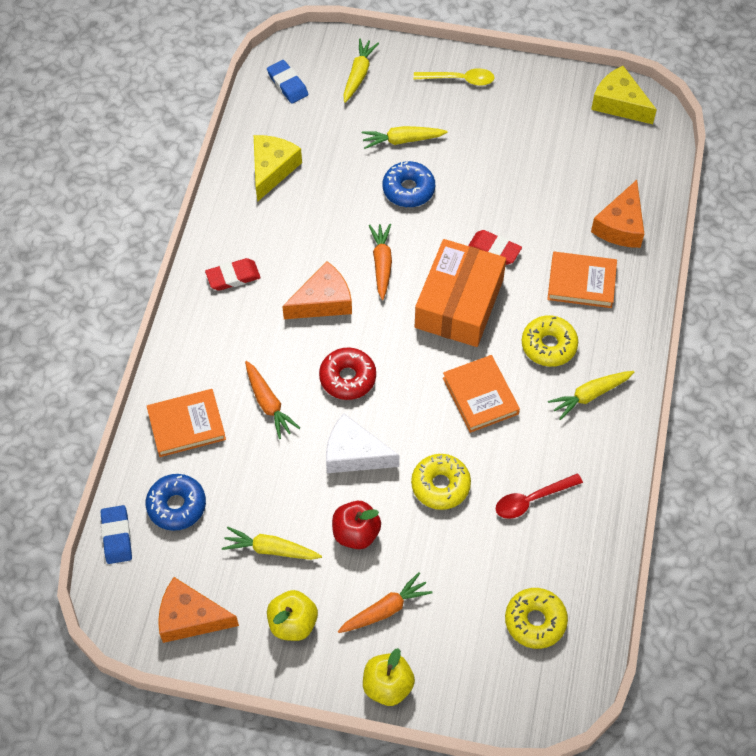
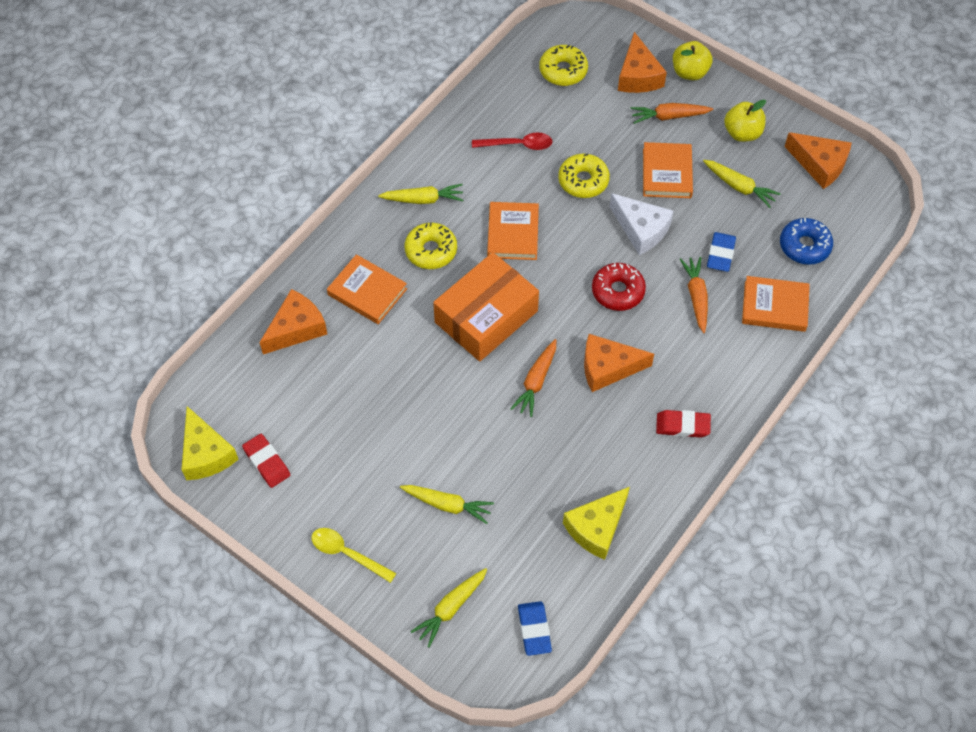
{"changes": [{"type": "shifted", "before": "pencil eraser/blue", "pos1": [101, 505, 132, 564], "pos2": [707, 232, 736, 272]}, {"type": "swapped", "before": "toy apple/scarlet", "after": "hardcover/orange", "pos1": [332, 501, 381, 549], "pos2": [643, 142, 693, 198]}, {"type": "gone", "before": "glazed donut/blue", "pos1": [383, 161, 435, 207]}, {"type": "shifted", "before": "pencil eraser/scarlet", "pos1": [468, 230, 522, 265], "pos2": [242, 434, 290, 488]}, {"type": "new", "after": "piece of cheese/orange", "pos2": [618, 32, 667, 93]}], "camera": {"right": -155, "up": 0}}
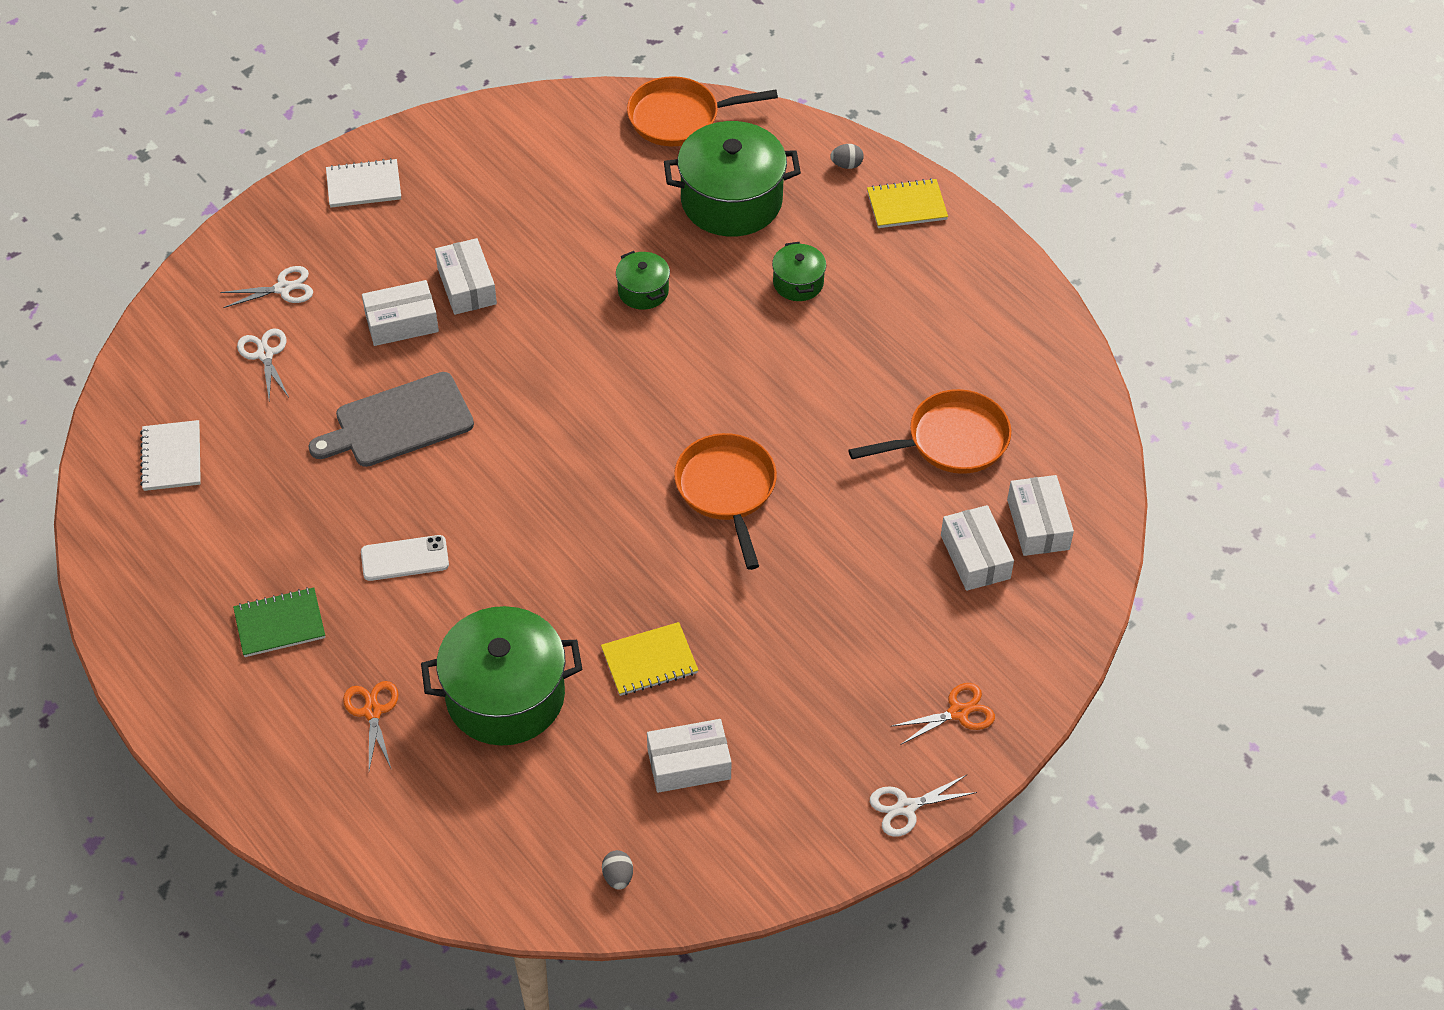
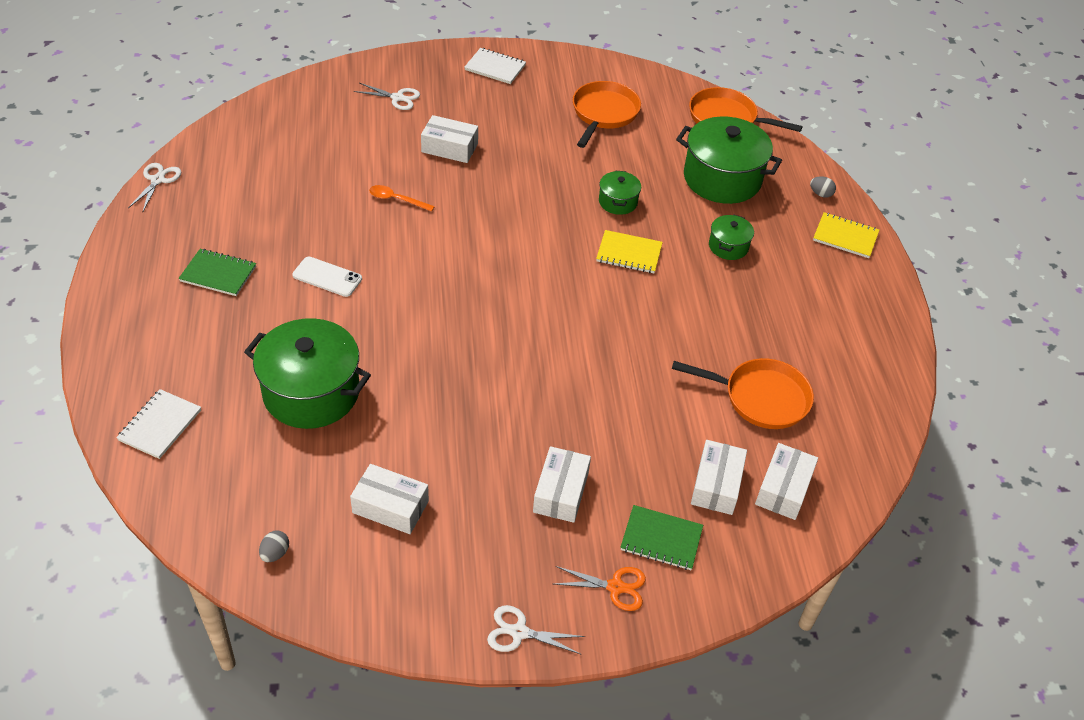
{"changes": [{"type": "shifted", "before": "exercise book/snow-white", "pos1": [140, 420, 201, 491], "pos2": [116, 389, 201, 459]}, {"type": "shifted", "before": "shears/snow-white", "pos1": [237, 329, 289, 400], "pos2": [128, 163, 181, 211]}, {"type": "swapped", "before": "chopping board/ash-grey", "after": "spoon/orange", "pos1": [309, 372, 474, 467], "pos2": [369, 185, 435, 212]}, {"type": "gone", "before": "shears/orange", "pos1": [343, 681, 399, 770]}, {"type": "shifted", "before": "box/snow-white", "pos1": [435, 238, 497, 315], "pos2": [533, 446, 591, 523]}, {"type": "shifted", "before": "exercise book/golden", "pos1": [601, 622, 698, 696], "pos2": [596, 230, 663, 273]}, {"type": "shifted", "before": "skillet/orange", "pos1": [674, 433, 777, 570], "pos2": [573, 81, 641, 148]}, {"type": "new", "after": "exercise book/green", "pos2": [620, 505, 703, 570]}], "camera": {"right": 30, "up": -5}}
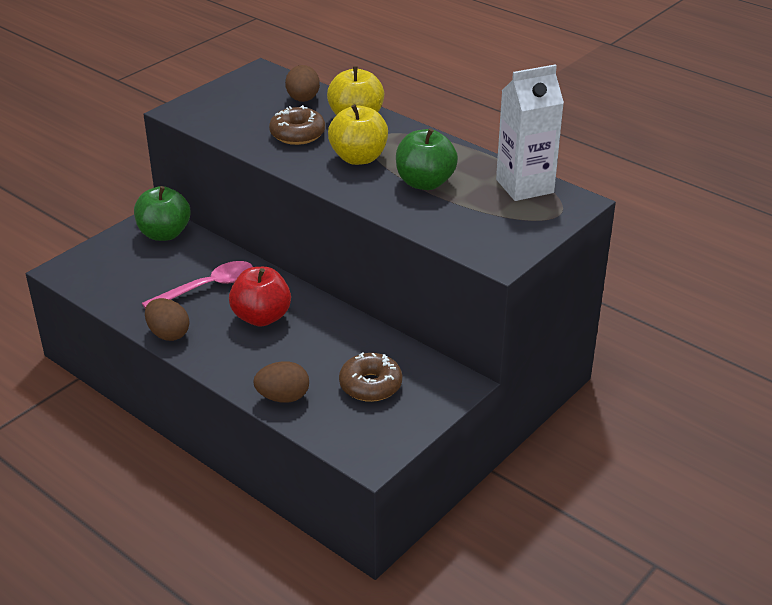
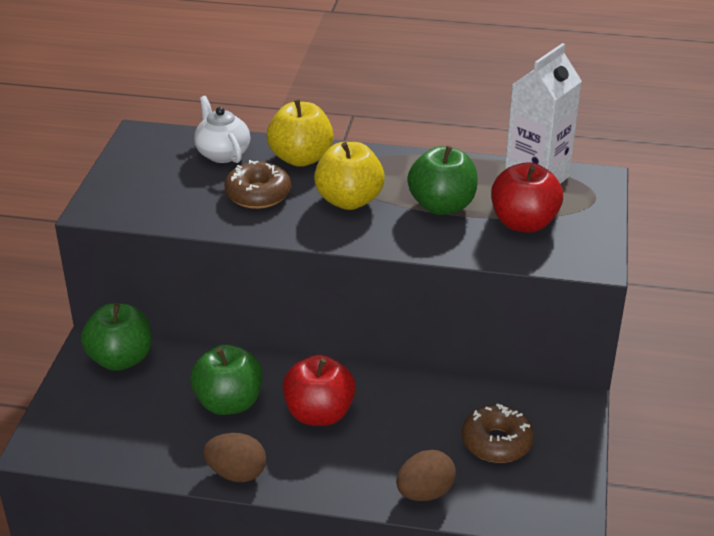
{"changes": [{"type": "swapped", "before": "spoon/rose-pink", "after": "toy apple/green", "pos1": [142, 261, 253, 308], "pos2": [190, 344, 263, 415]}, {"type": "swapped", "before": "egg/dark brown", "after": "tea pot/snow-white", "pos1": [285, 65, 320, 102], "pos2": [194, 96, 250, 163]}, {"type": "new", "after": "toy apple/scarlet", "pos2": [491, 162, 563, 233]}], "camera": {"right": -30, "up": 0}}
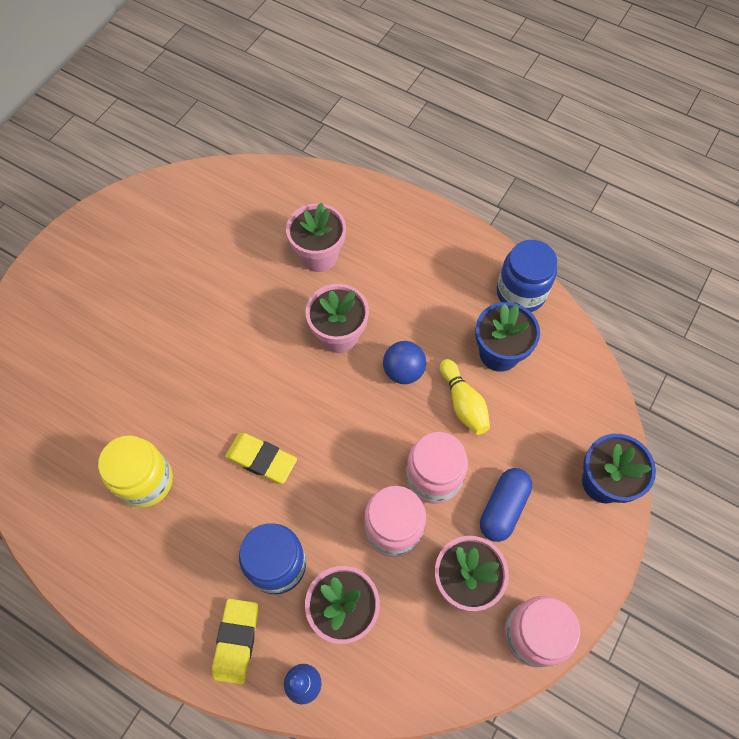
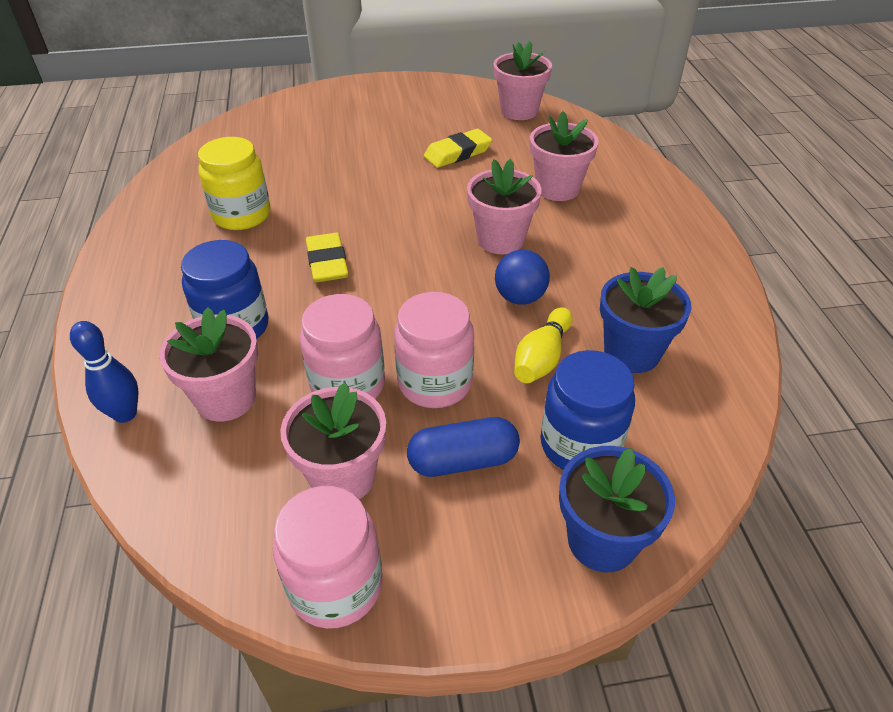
{"changes": [{"type": "shifted", "before": "pencil eraser/golden", "pos1": [212, 599, 258, 685], "pos2": [424, 129, 492, 168]}, {"type": "shifted", "before": "jar/blue", "pos1": [497, 240, 557, 312], "pos2": [540, 350, 635, 470]}, {"type": "new", "after": "potted plant/rose-pink", "pos2": [494, 41, 552, 120]}], "camera": {"right": 50, "up": -20}}
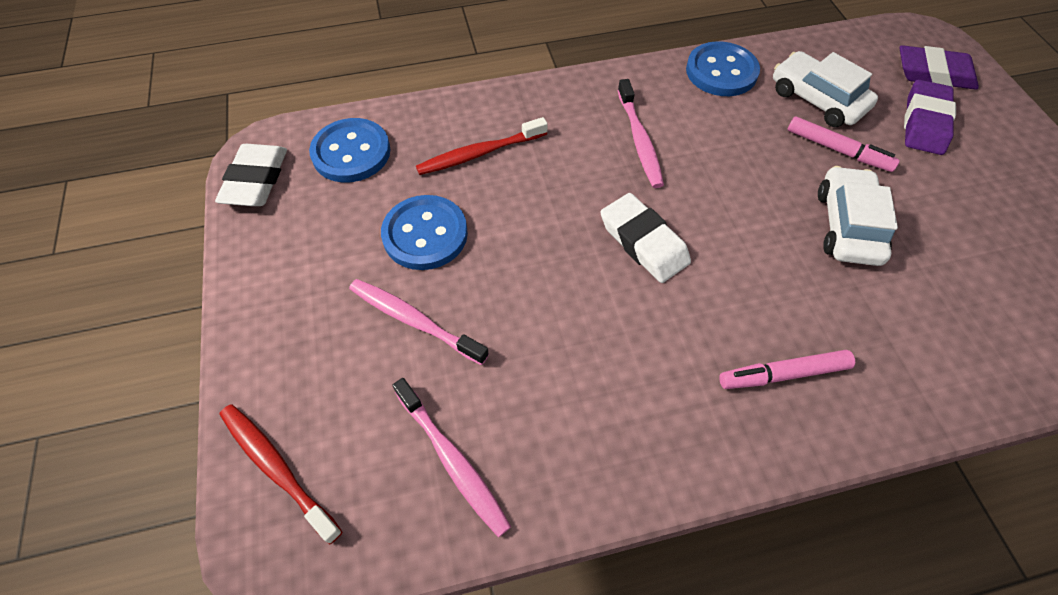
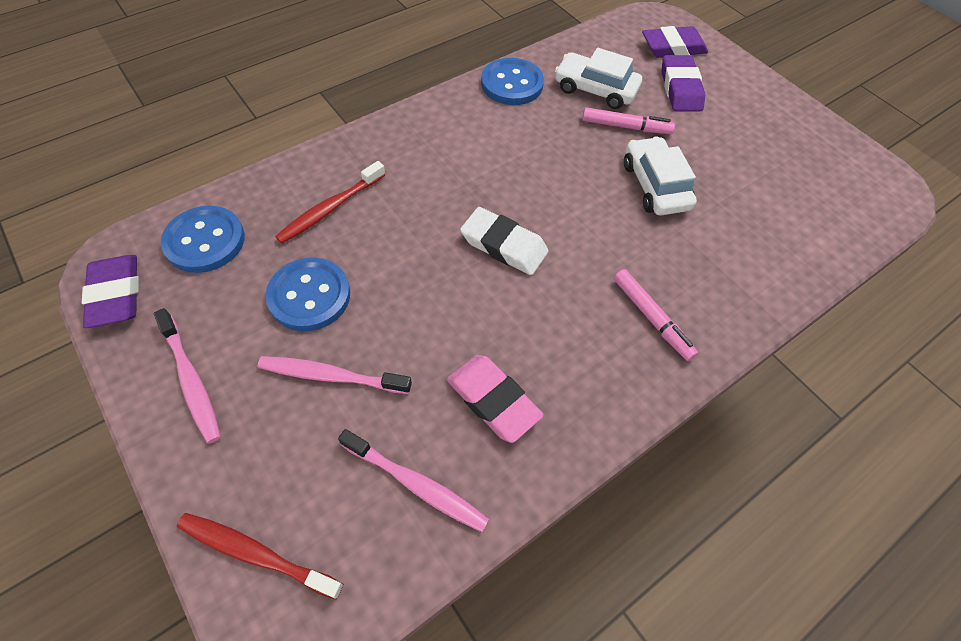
{"changes": [{"type": "repainted", "before": "pencil eraser/snow-white", "after": "pencil eraser/violet", "pos1": [215, 144, 287, 206], "pos2": [82, 255, 139, 328]}, {"type": "shifted", "before": "tooth brush/rose-pink", "pos1": [617, 79, 664, 188], "pos2": [154, 308, 221, 444]}, {"type": "rotated", "before": "marker pen/rose-pink", "pos1": [719, 350, 855, 389], "pos2": [614, 269, 698, 361], "turn": -90}, {"type": "new", "after": "pencil eraser/rose-pink", "pos2": [447, 355, 544, 443]}], "camera": {"right": -25, "up": 0}}
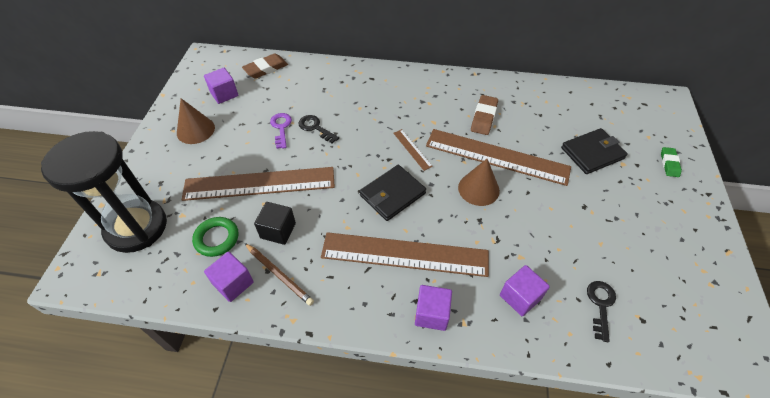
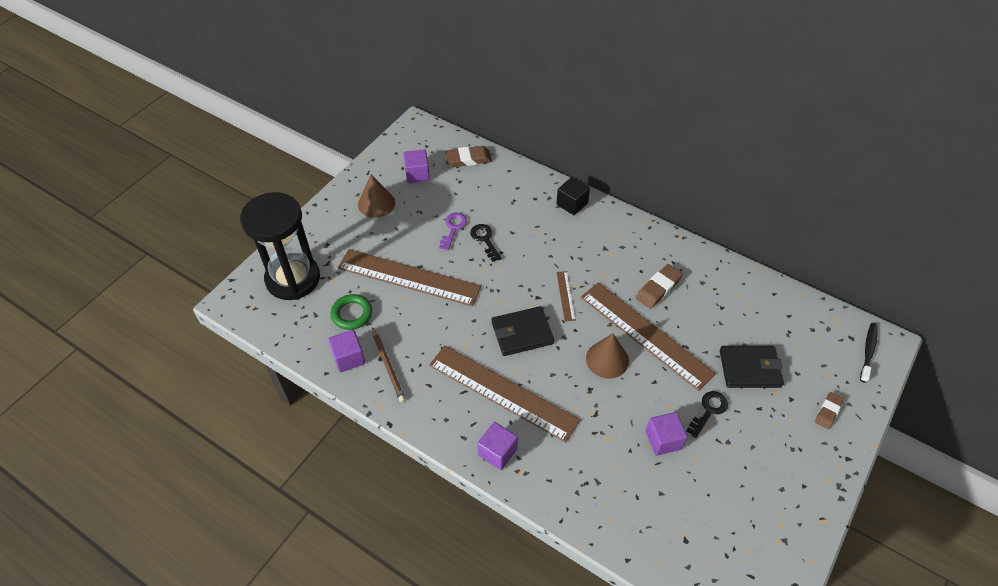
{"changes": [{"type": "shifted", "before": "block/ebony", "pos1": [254, 202, 296, 245], "pos2": [556, 177, 590, 215]}, {"type": "shifted", "before": "block/violet", "pos1": [500, 265, 550, 316], "pos2": [646, 412, 687, 456]}, {"type": "shifted", "before": "door key/ebony", "pos1": [587, 281, 616, 342], "pos2": [687, 391, 728, 438]}, {"type": "repainted", "before": "pencil eraser/green", "after": "pencil eraser/dark brown", "pos1": [661, 147, 682, 177], "pos2": [815, 392, 844, 429]}, {"type": "new", "after": "tooth brush/ebony", "pos2": [860, 323, 878, 383]}], "camera": {"right": 25, "up": 0}}
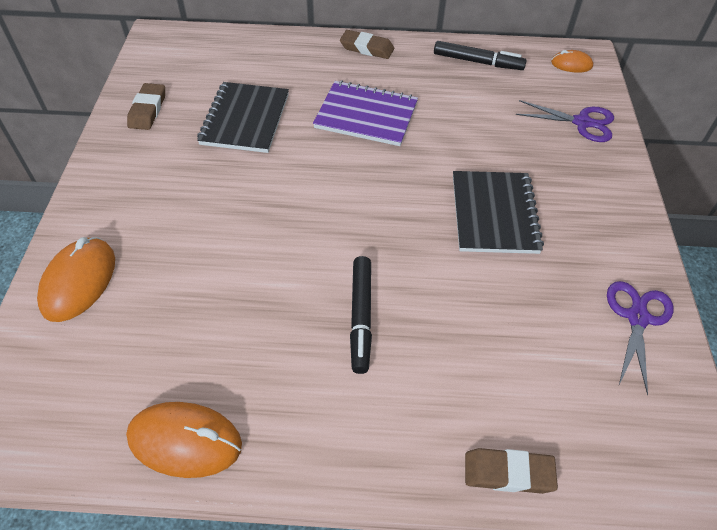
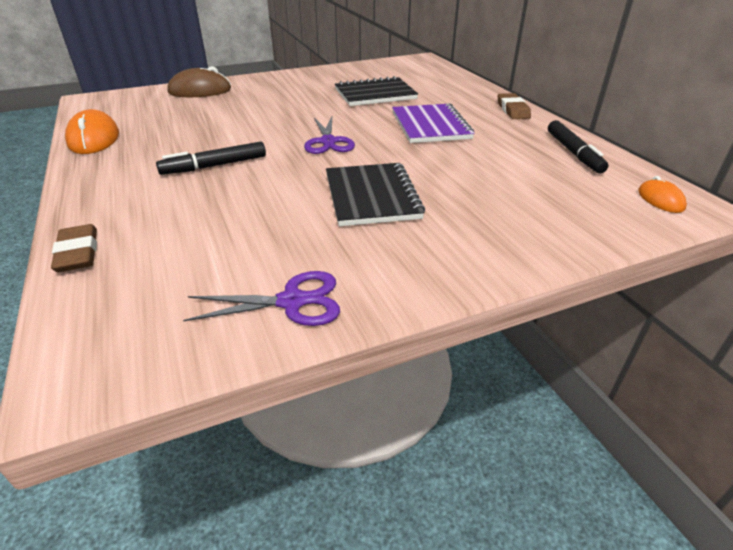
{"changes": [{"type": "repainted", "before": "mouse/orange", "after": "mouse/dark brown", "pos1": [37, 237, 115, 322], "pos2": [167, 66, 231, 97]}, {"type": "gone", "before": "pencil eraser/dark brown", "pos1": [127, 83, 165, 130]}, {"type": "rotated", "before": "exercise book/ebony", "pos1": [453, 171, 544, 254], "pos2": [326, 163, 425, 226], "turn": -75}, {"type": "shifted", "before": "shears/violet", "pos1": [516, 100, 614, 142], "pos2": [304, 117, 355, 154]}], "camera": {"right": 65, "up": -15}}
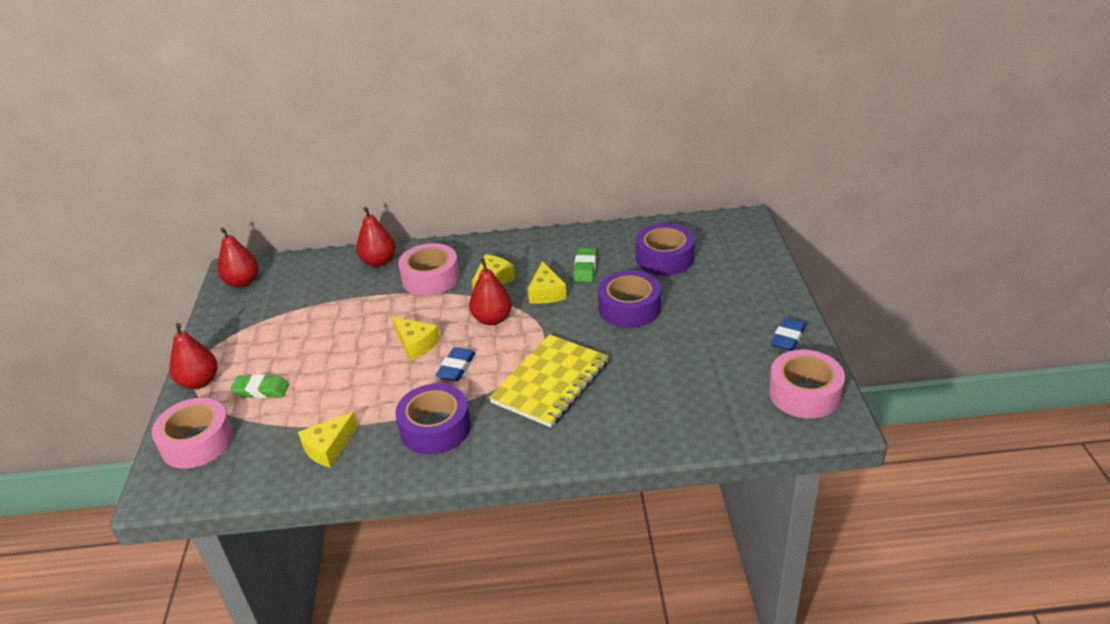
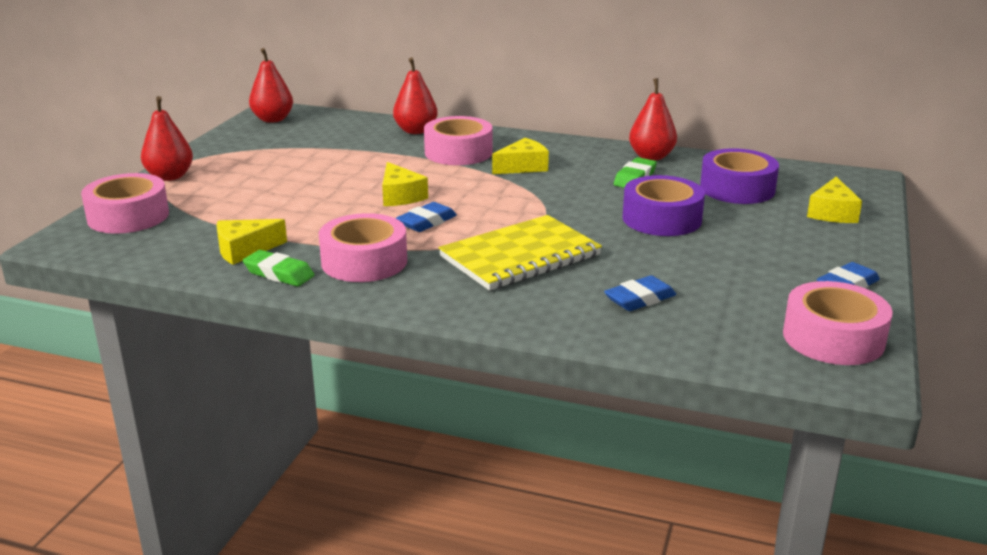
{"changes": [{"type": "shifted", "before": "pencil eraser/green", "pos1": [231, 374, 289, 398], "pos2": [243, 250, 315, 287]}, {"type": "repainted", "before": "tape/violet", "after": "tape/rose-pink", "pos1": [395, 384, 471, 455], "pos2": [319, 213, 407, 282]}, {"type": "shifted", "before": "pear/scarlet", "pos1": [469, 258, 512, 325], "pos2": [629, 78, 677, 161]}, {"type": "shifted", "before": "piece of cheese/golden", "pos1": [528, 261, 567, 304], "pos2": [807, 177, 862, 223]}, {"type": "new", "after": "pencil eraser/blue", "pos2": [604, 275, 676, 311]}], "camera": {"right": 20, "up": -10}}
